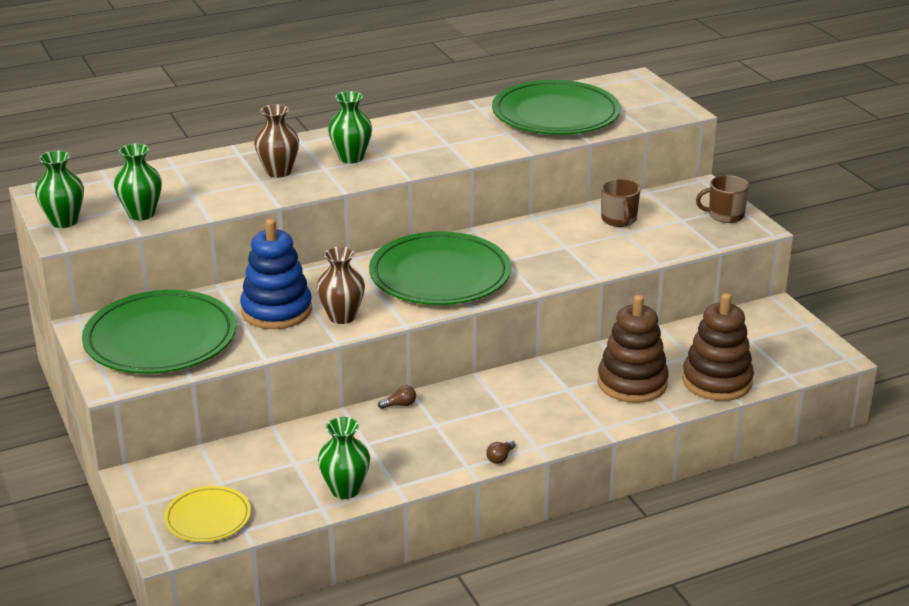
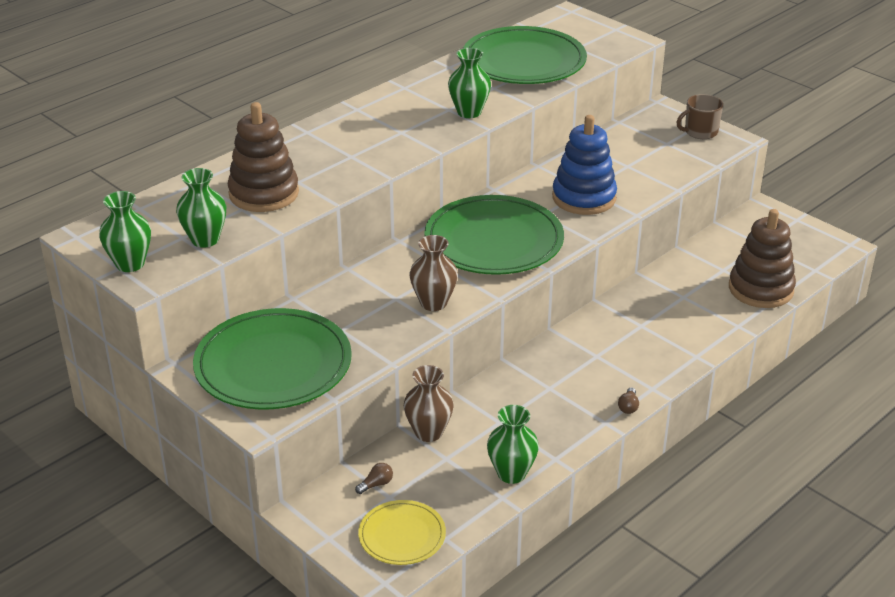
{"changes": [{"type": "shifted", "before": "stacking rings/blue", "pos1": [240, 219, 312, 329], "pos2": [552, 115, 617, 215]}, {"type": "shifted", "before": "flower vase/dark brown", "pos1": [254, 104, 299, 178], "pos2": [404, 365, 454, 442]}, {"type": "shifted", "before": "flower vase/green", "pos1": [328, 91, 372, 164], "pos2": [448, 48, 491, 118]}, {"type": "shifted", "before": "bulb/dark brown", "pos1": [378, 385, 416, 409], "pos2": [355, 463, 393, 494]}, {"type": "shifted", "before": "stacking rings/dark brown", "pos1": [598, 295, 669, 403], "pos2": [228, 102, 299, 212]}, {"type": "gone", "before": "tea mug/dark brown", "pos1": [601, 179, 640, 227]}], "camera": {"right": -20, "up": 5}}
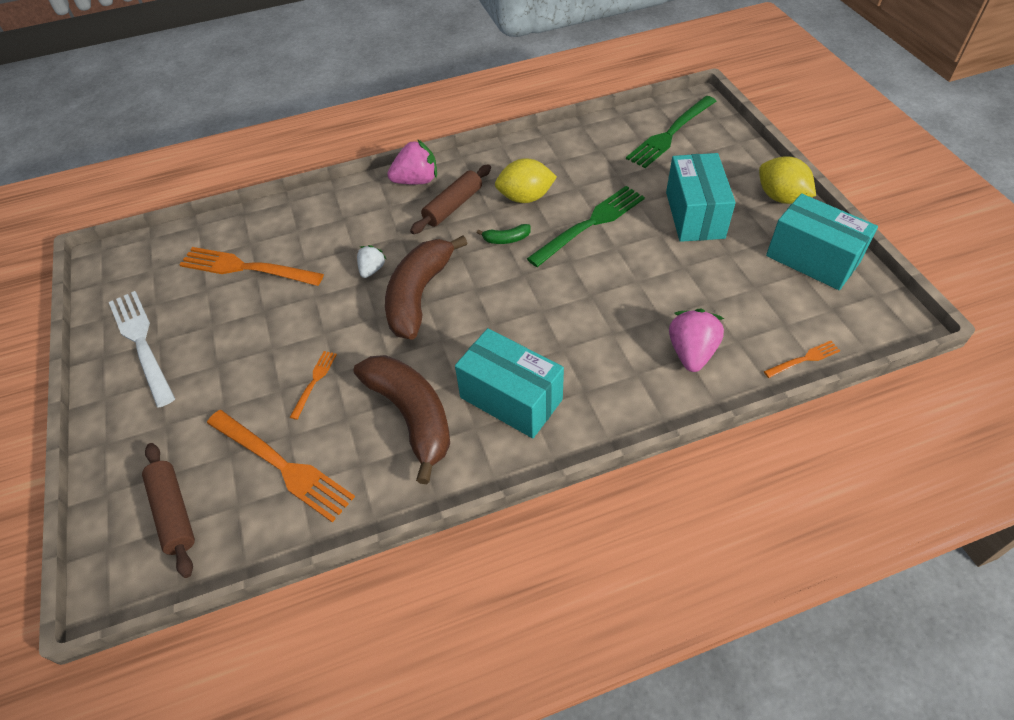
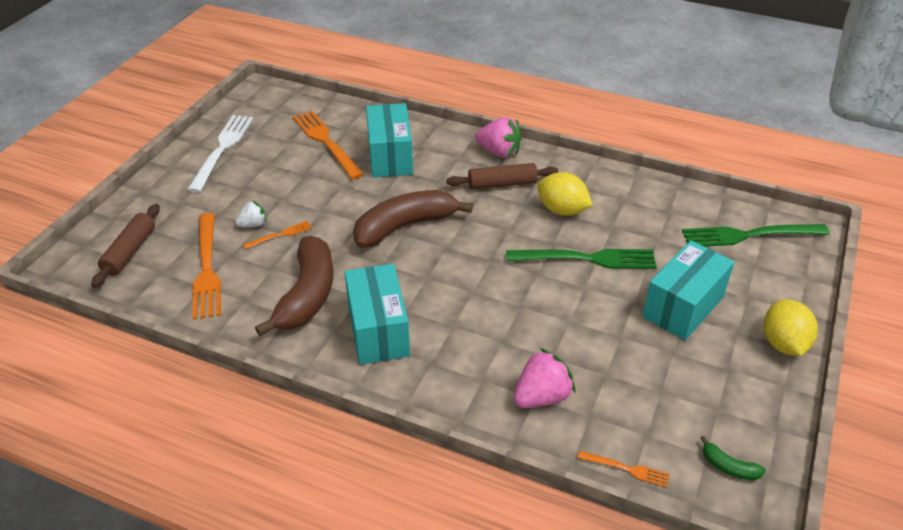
{"changes": [{"type": "shifted", "before": "toy strawberry/snow-white", "pos1": [357, 245, 386, 278], "pos2": [235, 201, 266, 227]}, {"type": "shifted", "before": "banana/green", "pos1": [477, 224, 531, 244], "pos2": [701, 436, 765, 480]}, {"type": "shifted", "before": "box/aqua", "pos1": [766, 193, 878, 290], "pos2": [366, 103, 413, 178]}], "camera": {"right": 40, "up": -10}}
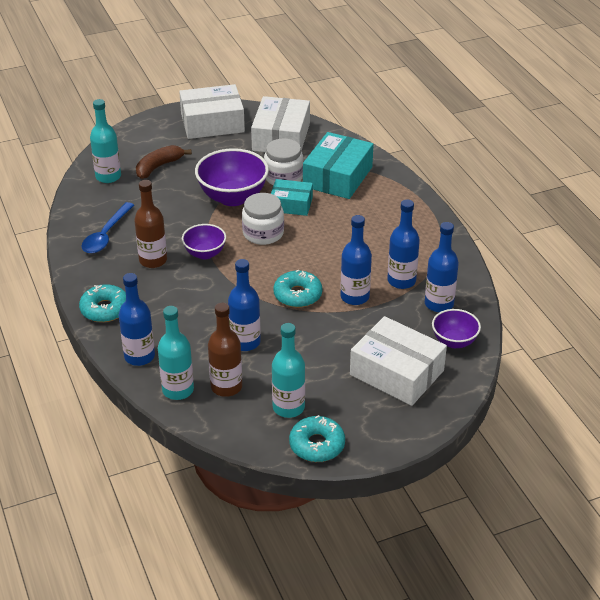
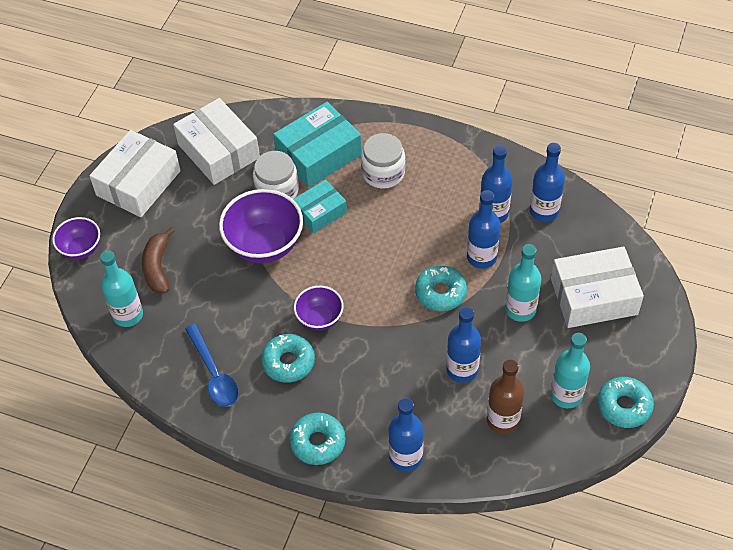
{"changes": [{"type": "swapped", "before": "bottle/dark brown", "after": "glazed donut/aqua", "pos1": [134, 180, 167, 268], "pos2": [261, 334, 315, 383]}, {"type": "shifted", "before": "bottle/aqua", "pos1": [158, 306, 194, 400], "pos2": [505, 244, 541, 322]}, {"type": "shifted", "before": "jar/snow-white", "pos1": [242, 193, 284, 245], "pos2": [361, 133, 405, 189]}, {"type": "rotated", "before": "box/aqua", "pos1": [303, 132, 374, 199], "pos2": [273, 102, 362, 188], "turn": 75}, {"type": "shifted", "before": "bowl/violet", "pos1": [432, 309, 481, 348], "pos2": [52, 217, 100, 260]}], "camera": {"right": -45, "up": 15}}
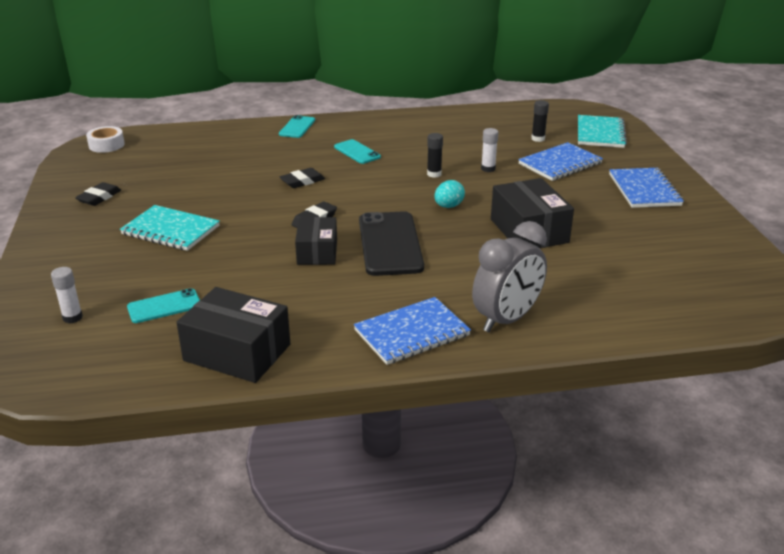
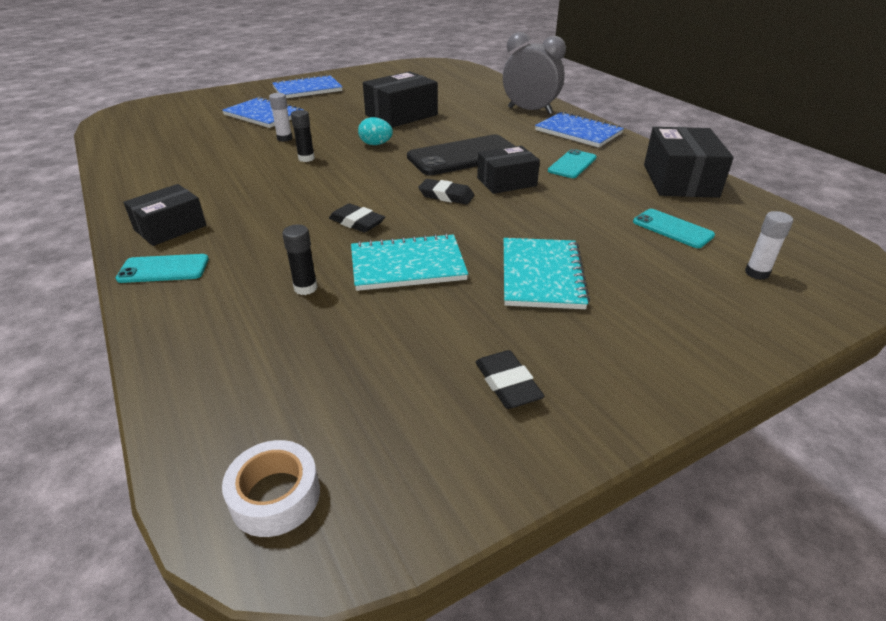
{"changes": [{"type": "rotated", "before": "pencil eraser/ebony", "pos1": [75, 182, 121, 206], "pos2": [476, 350, 545, 409], "turn": 60}, {"type": "shifted", "before": "mobile phone/aqua", "pos1": [334, 139, 381, 164], "pos2": [548, 149, 597, 178]}, {"type": "shifted", "before": "glue stick/ebony", "pos1": [531, 100, 549, 142], "pos2": [282, 225, 318, 295]}, {"type": "shifted", "before": "exercise book/aqua", "pos1": [578, 115, 627, 148], "pos2": [351, 233, 468, 291]}, {"type": "new", "after": "box/ebony", "pos2": [123, 184, 206, 246]}], "camera": {"right": -110, "up": 5}}
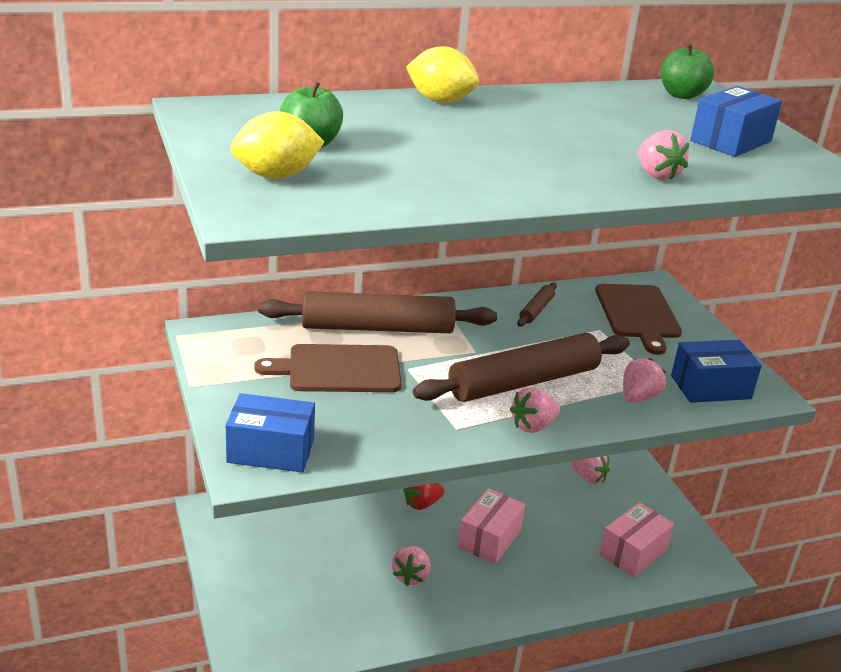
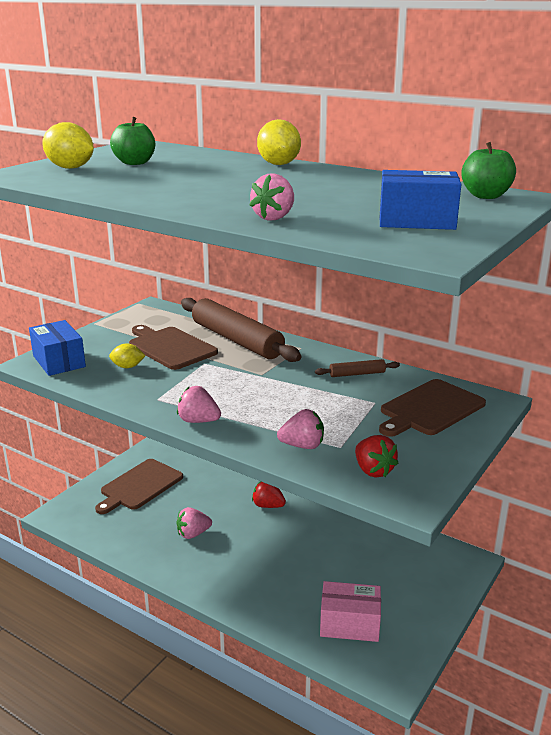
{"changes": [{"type": "gone", "before": "rolling pin/dark brown", "pos1": [413, 333, 630, 402]}, {"type": "gone", "before": "box/rose-pink", "pos1": [457, 488, 525, 564]}, {"type": "gone", "before": "toy strawberry/rose-pink", "pos1": [571, 456, 610, 484]}, {"type": "swapped", "before": "box/blue", "after": "toy strawberry/scarlet", "pos1": [671, 340, 762, 403], "pos2": [355, 435, 398, 478]}, {"type": "new", "after": "chopping board/dark brown", "pos2": [95, 459, 183, 514]}, {"type": "new", "after": "toy lemon/golden", "pos2": [109, 344, 146, 368]}], "camera": {"right": 55, "up": -5}}
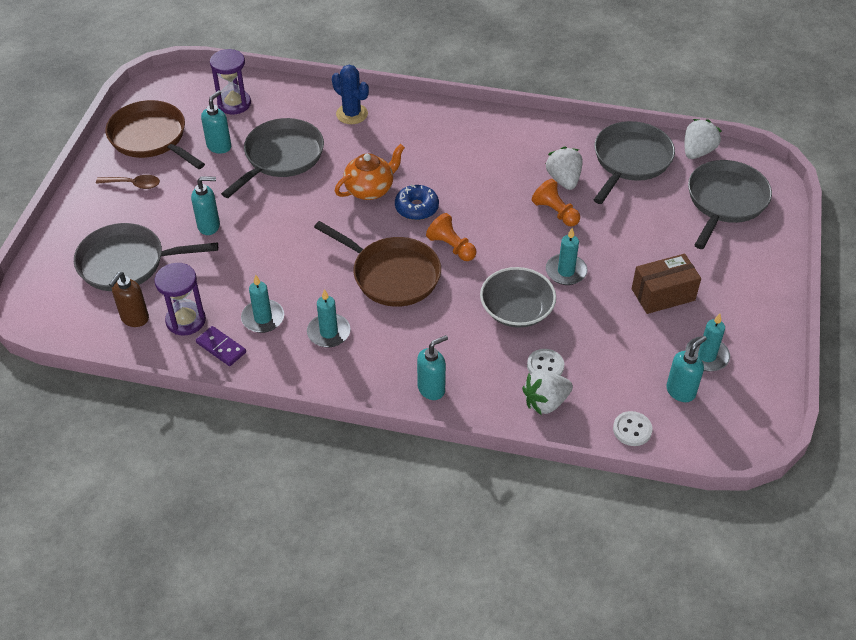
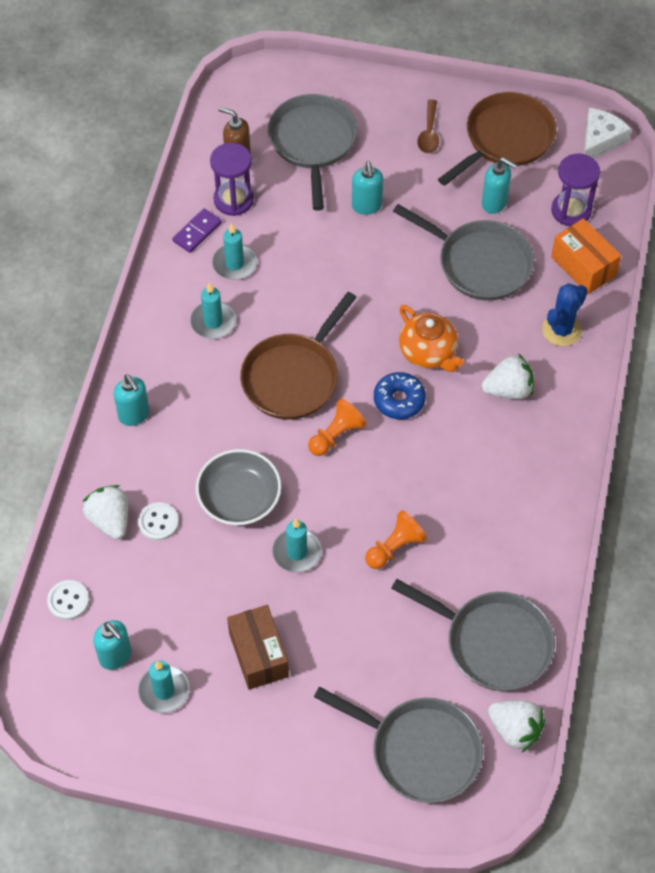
{"changes": [{"type": "shifted", "before": "toy strawberry/snow-white", "pos1": [546, 146, 582, 190], "pos2": [482, 353, 534, 399]}, {"type": "new", "after": "box/orange", "pos2": [551, 218, 621, 294]}, {"type": "new", "after": "piece of cheese/snow-white", "pos2": [584, 108, 631, 158]}], "camera": {"right": 90, "up": 10}}
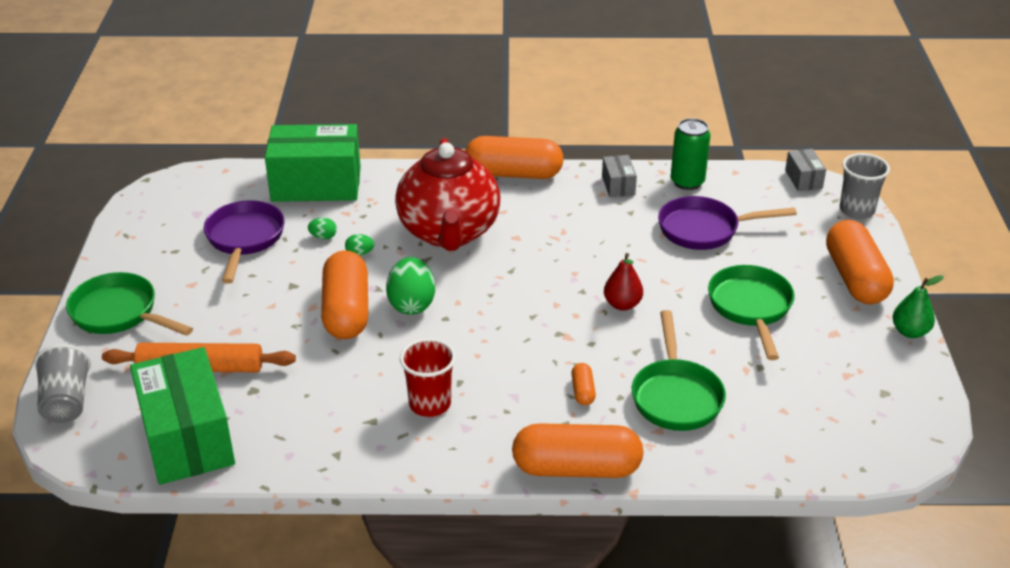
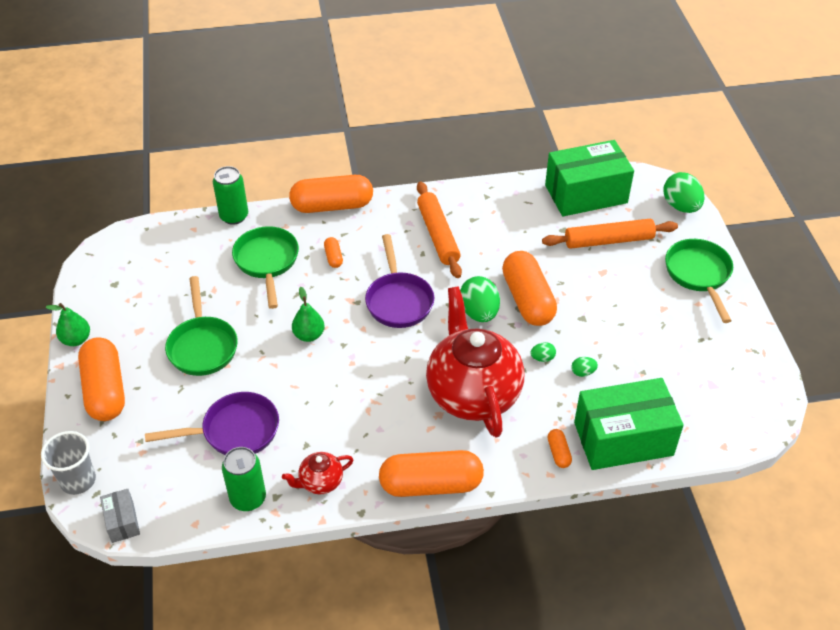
{"changes": [{"type": "swapped", "before": "beaker/ash-grey", "after": "egg/green", "pos1": [34, 344, 91, 423], "pos2": [663, 172, 704, 213]}, {"type": "rotated", "before": "skillet/green", "pos1": [66, 272, 193, 336], "pos2": [665, 239, 733, 323], "turn": -120}, {"type": "rotated", "before": "box/green", "pos1": [130, 347, 235, 485], "pos2": [545, 140, 634, 216], "turn": -75}, {"type": "shifted", "before": "skillet/violet", "pos1": [204, 200, 285, 284], "pos2": [365, 234, 434, 328]}, {"type": "swapped", "before": "beaker/scarlet", "after": "rolling pin/orange", "pos1": [400, 338, 456, 417], "pos2": [417, 181, 462, 278]}, {"type": "swapped", "before": "box/ash-grey", "after": "tea pot/scarlet", "pos1": [602, 155, 637, 197], "pos2": [282, 452, 354, 494]}, {"type": "repainted", "before": "pear/scarlet", "after": "pear/green", "pos1": [604, 253, 643, 311], "pos2": [292, 287, 324, 342]}, {"type": "new", "after": "can/green", "pos2": [213, 166, 248, 225]}, {"type": "new", "after": "pill shape/orange", "pos2": [548, 429, 572, 468]}], "camera": {"right": 170, "up": 10}}
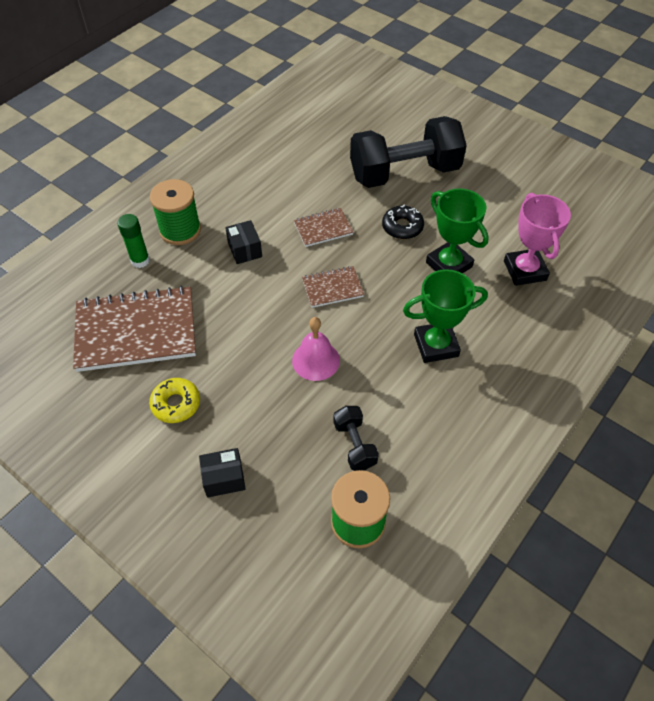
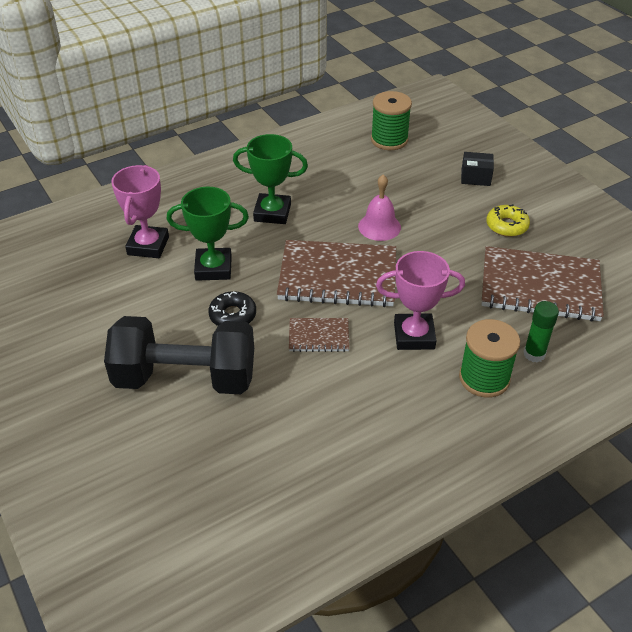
{"changes": [{"type": "swapped", "before": "box/ebony", "after": "award cup/rose-pink", "pos1": [225, 220, 262, 264], "pos2": [376, 251, 465, 350]}, {"type": "scaled", "before": "exercise book/dark brown", "pos1": [302, 266, 364, 308], "pos2": [277, 240, 396, 307], "scale": 2.05}, {"type": "gone", "before": "free weight/ebony", "pos1": [333, 406, 379, 471]}, {"type": "rotated", "before": "award cup/green", "pos1": [426, 188, 489, 274], "pos2": [167, 187, 249, 281], "turn": -75}], "camera": {"right": -160, "up": -10}}
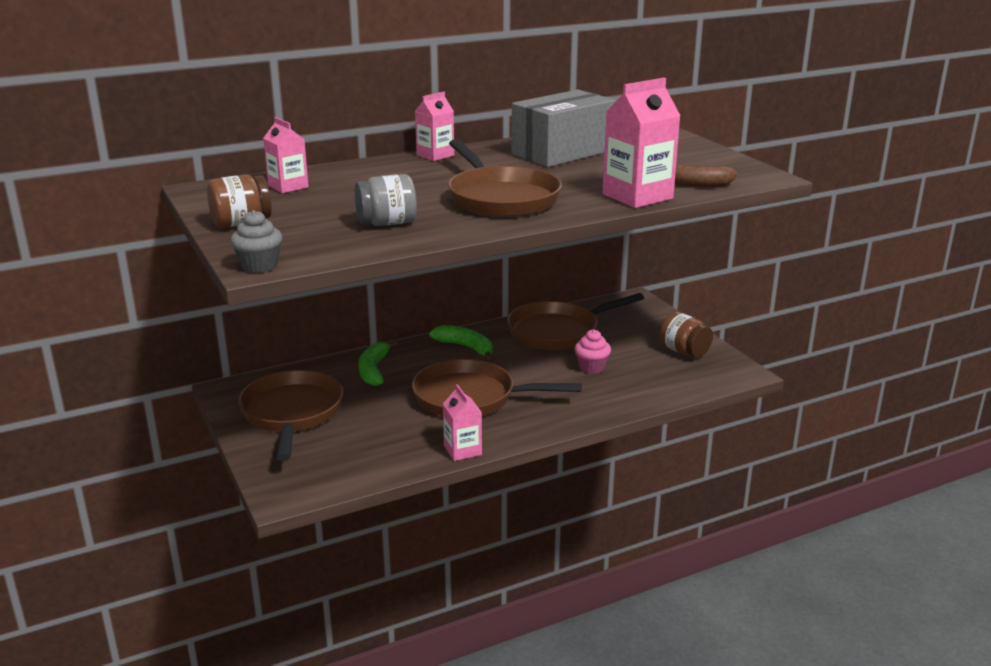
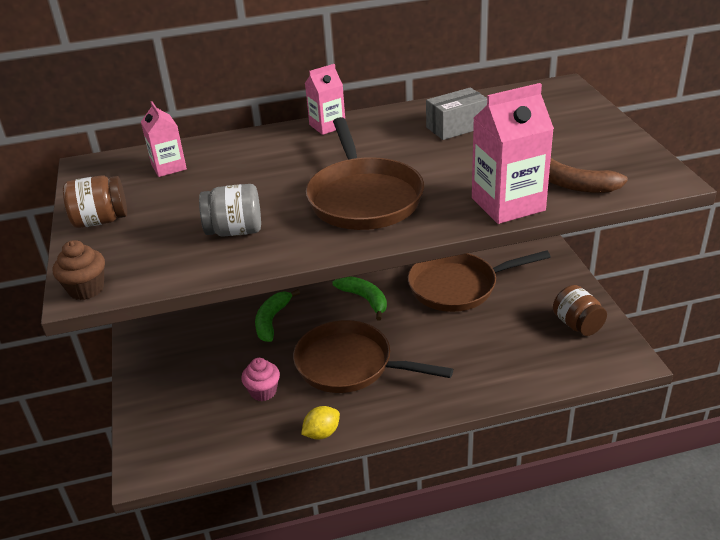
{"changes": [{"type": "repainted", "before": "cupcake/ash-grey", "after": "cupcake/dark brown", "pos1": [230, 210, 283, 273], "pos2": [53, 240, 105, 300]}, {"type": "gone", "before": "skillet/dark brown", "pos1": [238, 370, 343, 461]}, {"type": "swapped", "before": "carton/rose-pink", "after": "toy lemon/golden", "pos1": [443, 384, 482, 461], "pos2": [301, 406, 340, 439]}, {"type": "scaled", "before": "box/ash-grey", "pos1": [512, 90, 616, 167], "pos2": [426, 87, 487, 140], "scale": 0.57}, {"type": "shifted", "before": "cupcake/rose-pink", "pos1": [574, 329, 611, 374], "pos2": [241, 358, 280, 401]}], "camera": {"right": 15, "up": 10}}
